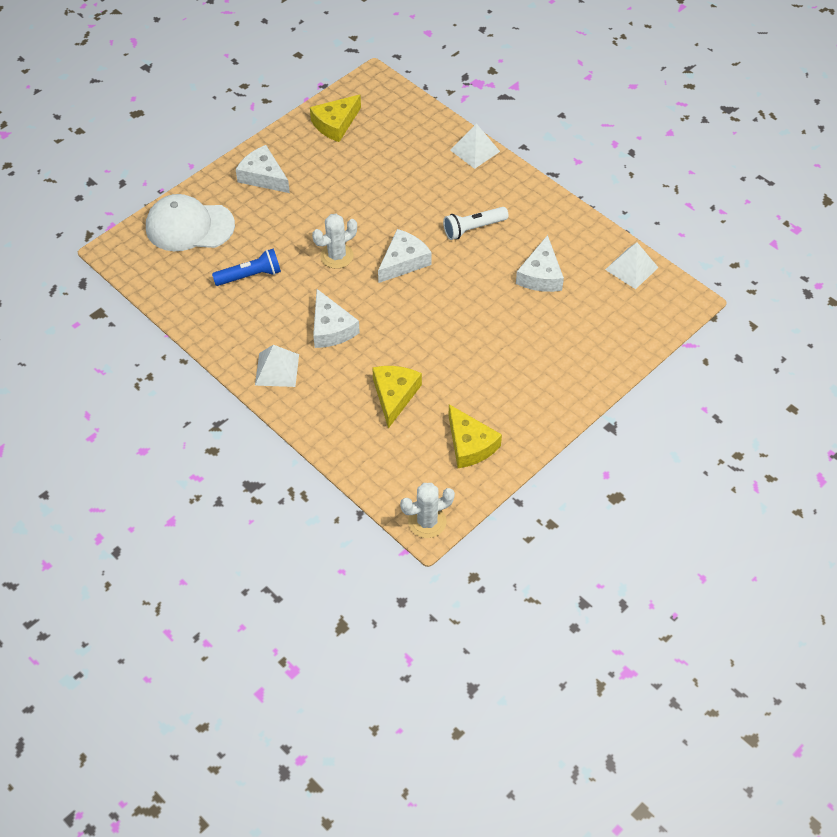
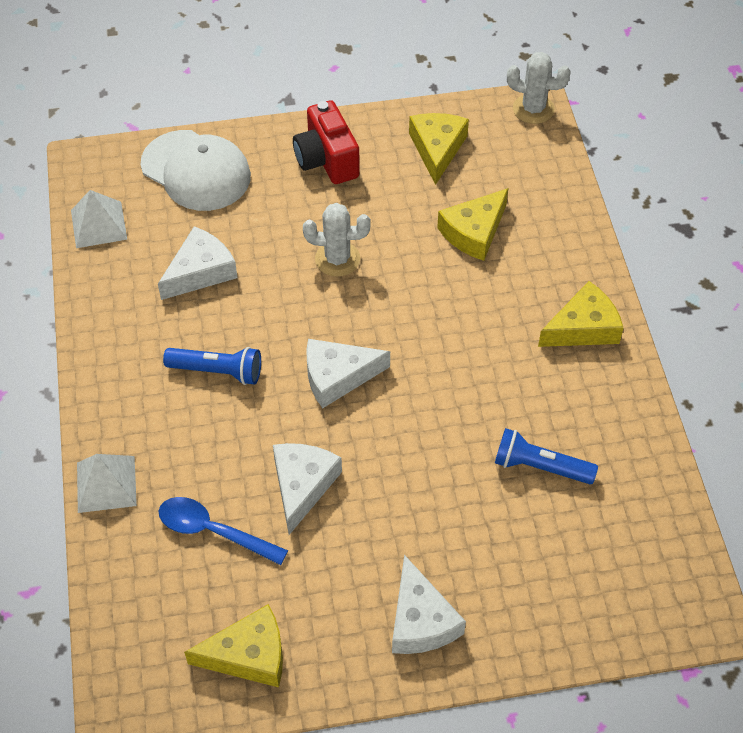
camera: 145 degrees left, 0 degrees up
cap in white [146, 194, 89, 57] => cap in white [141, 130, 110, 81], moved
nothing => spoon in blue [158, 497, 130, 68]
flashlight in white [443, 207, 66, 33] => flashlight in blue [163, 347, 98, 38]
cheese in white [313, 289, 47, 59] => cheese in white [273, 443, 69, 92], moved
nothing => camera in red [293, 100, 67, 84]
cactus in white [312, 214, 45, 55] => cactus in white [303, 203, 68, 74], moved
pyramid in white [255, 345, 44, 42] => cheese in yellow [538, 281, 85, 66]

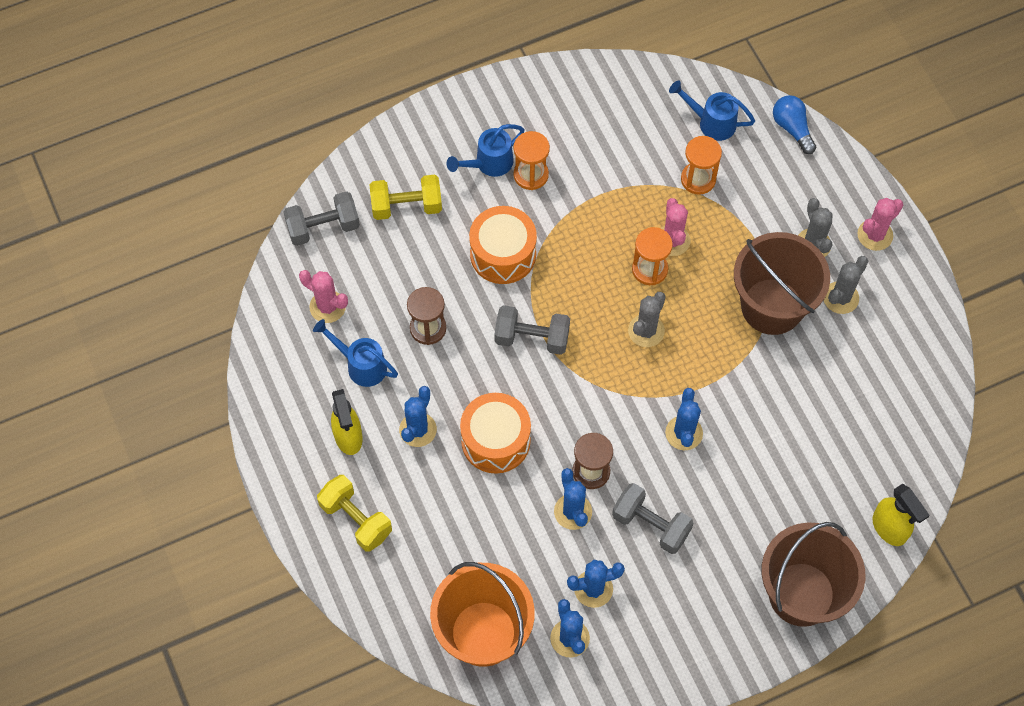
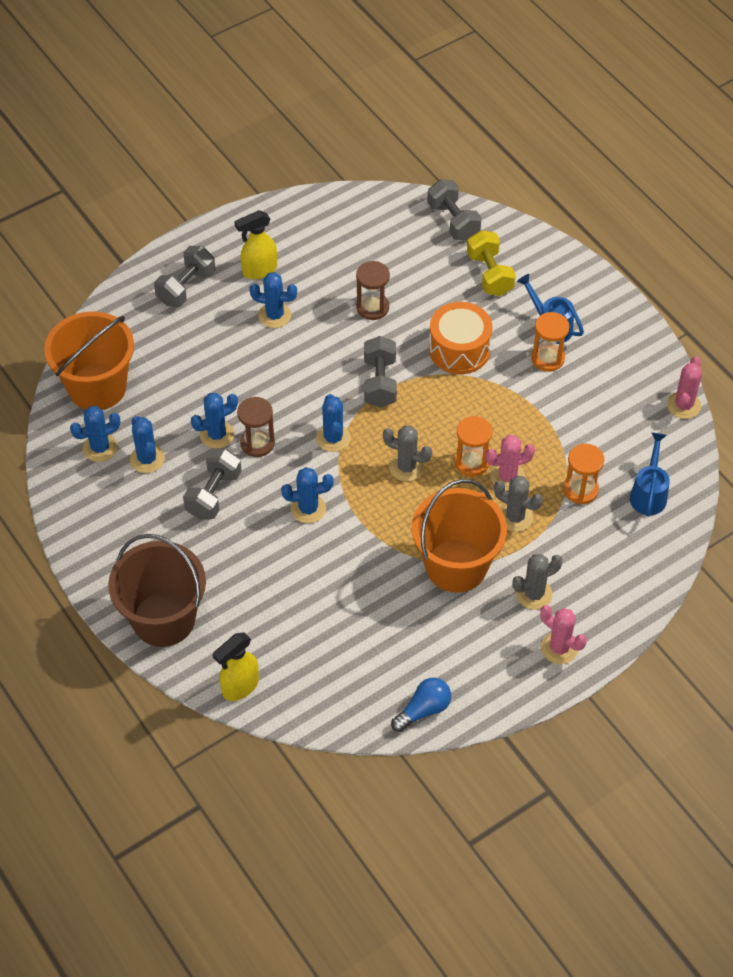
camera: 80 degrees right, 10 degrees down
dumbbell in yellow [317, 475, 75, 76] => dumbbell in grey [154, 246, 61, 61]
nothing => cactus in blue [316, 394, 35, 58]
light bulb in blue [773, 95, 43, 59] => light bulb in blue [391, 678, 60, 54], moved
bucket in brown [734, 232, 96, 103] => bucket in orange [412, 479, 95, 114]
cactus in grey [824, 256, 44, 58] => cactus in grey [494, 476, 49, 56], moved
cactus in pink [299, 270, 49, 53] => cactus in pink [667, 356, 35, 63], moved
watering can in blue [313, 319, 85, 68] => nothing
drum in orange [460, 393, 71, 81] => nothing

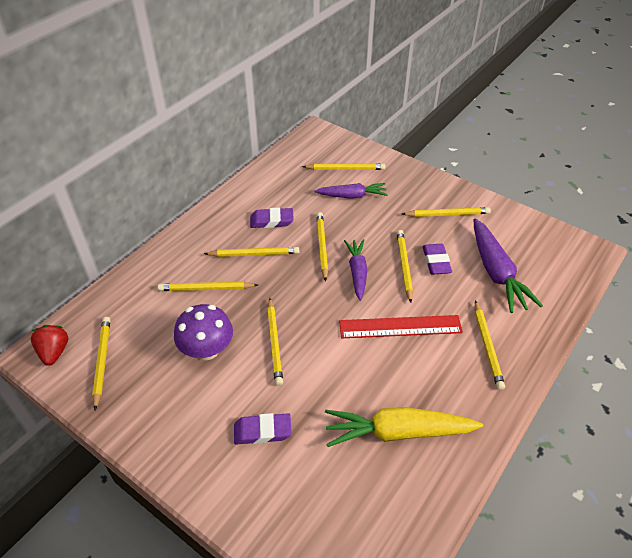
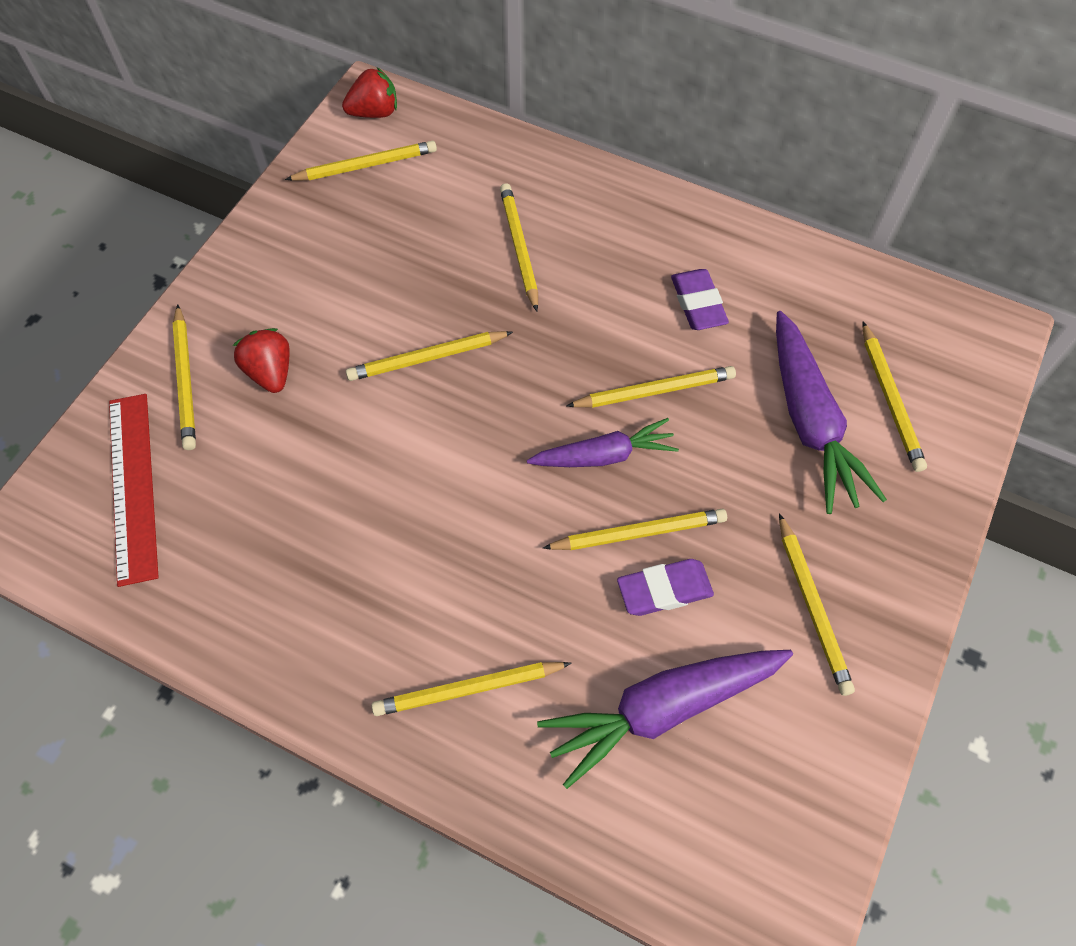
camera: 80 degrees right, 15 degrees up
ruler in red [339, 315, 124, 23] => ruler in red [109, 394, 50, 193], moved
pencil in yellow [204, 247, 95, 10] => pencil in yellow [173, 304, 23, 146], moved
eraser in purple [234, 413, 58, 31] => strawberry in red [232, 328, 58, 65]
carrot in purple [315, 183, 73, 16] => carrot in purple [776, 311, 111, 203], x1.56
mushroom in purple [174, 304, 59, 56] => nothing
carrot in yellow [325, 407, 158, 40] => nothing

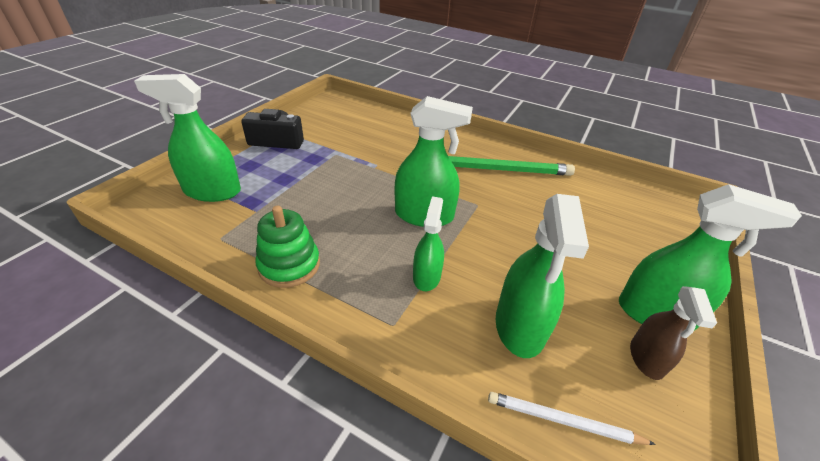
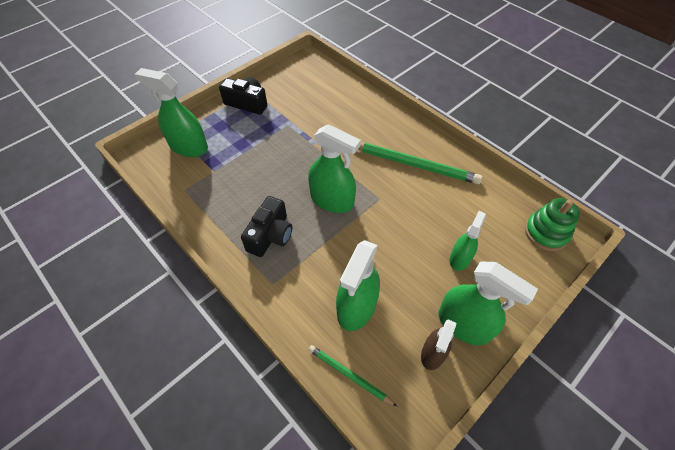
camera: 20 degrees right, 15 degrees up
nothing => camera in black [241, 196, 51, 61]
pencil in white [488, 392, 168, 53] => pencil in green [308, 345, 90, 62]
spray bottle in green [413, 196, 31, 95] => spray bottle in green [450, 211, 36, 60], moved
stacking toy in green [255, 205, 65, 83] => stacking toy in green [525, 198, 55, 53], moved

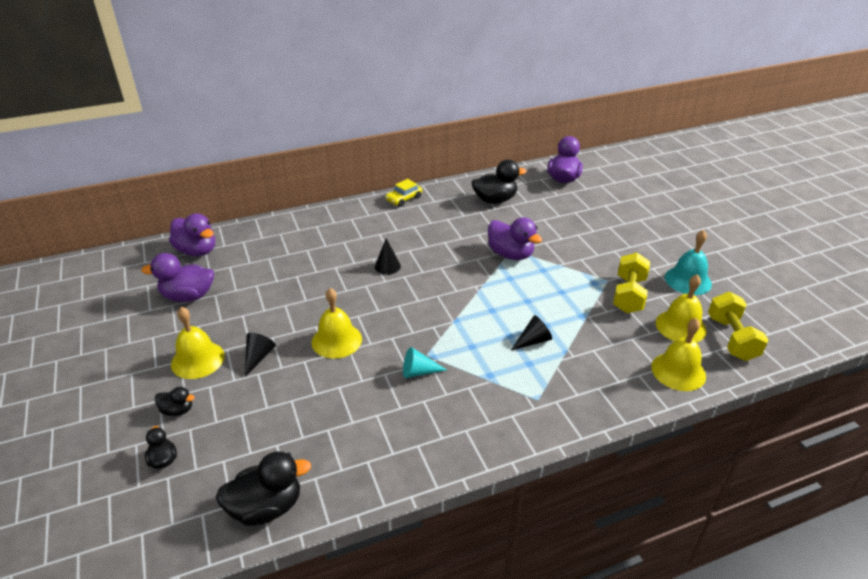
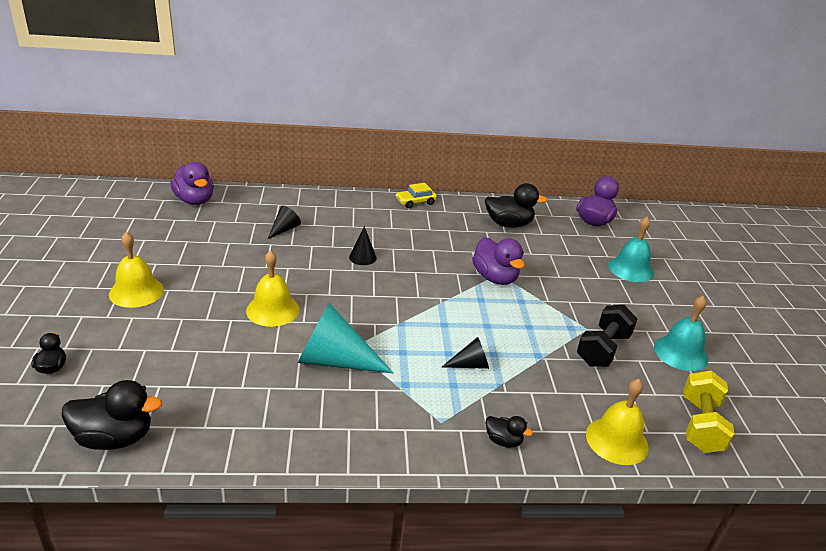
camera: 15 degrees right, 5 degrees down
cone in black [245, 333, 31, 44] => cone in black [268, 206, 33, 33], moved
cone in turquoise [403, 347, 44, 31] => cone in turquoise [298, 303, 95, 70], x1.97
duck in black [154, 387, 41, 29] => duck in black [485, 416, 48, 32], moved
dumbbell in yellow [613, 253, 37, 60] => dumbbell in black [577, 305, 60, 62]
nothing => bell in turquoise [608, 217, 46, 65]
duck in purple [141, 253, 73, 49] => nothing
bell in yellow [656, 274, 51, 68] => nothing

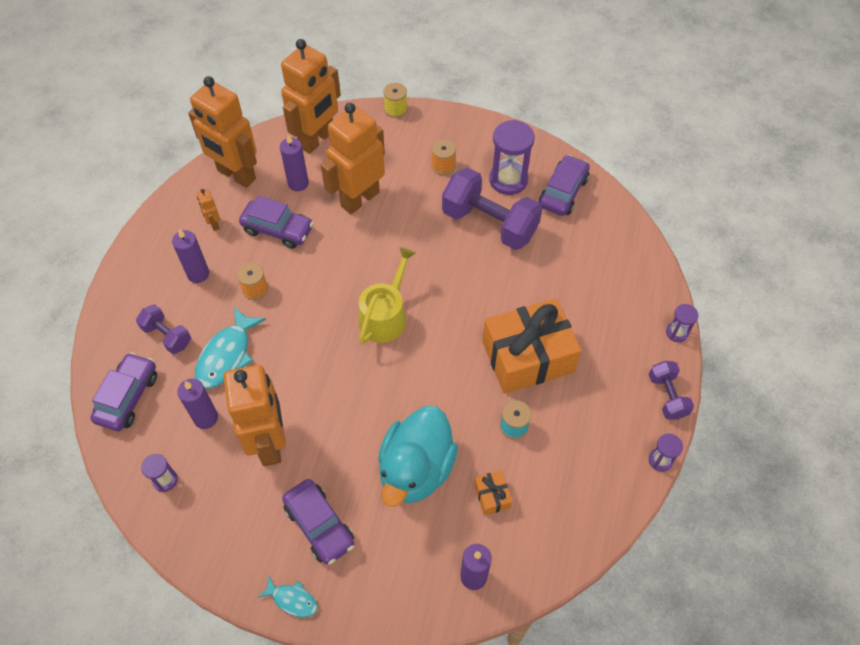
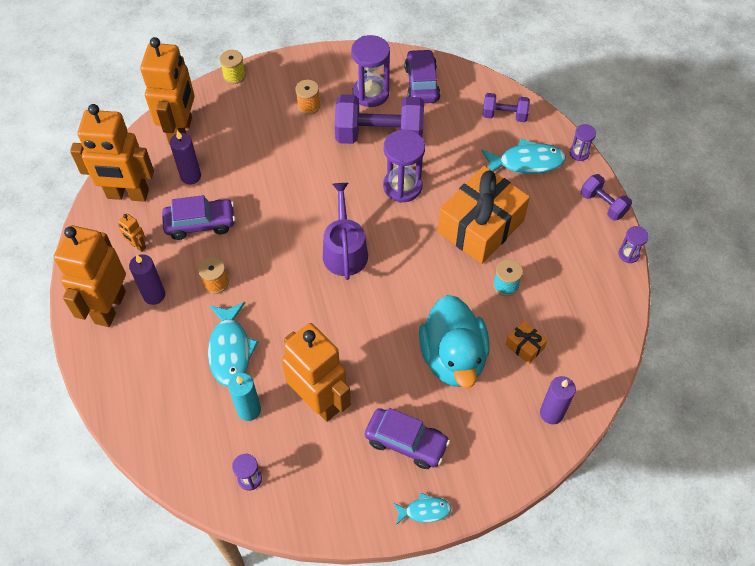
camera: 30 degrees left, 0 degrees up
robot in orange [321, 103, 64, 111] => robot in orange [53, 225, 73, 102], moved
candle in purple [177, 379, 41, 50] => candle in turquoise [228, 373, 33, 48]
watering can in yellow [359, 247, 57, 97] => watering can in purple [323, 183, 45, 97]
nothing => hourglass in purple [383, 130, 42, 73]
nothing => fish in turquoise [481, 138, 85, 36]
dumbbell in purple [136, 304, 55, 50] => dumbbell in purple [482, 93, 48, 29], moved
car in purple [90, 352, 67, 79] => nothing

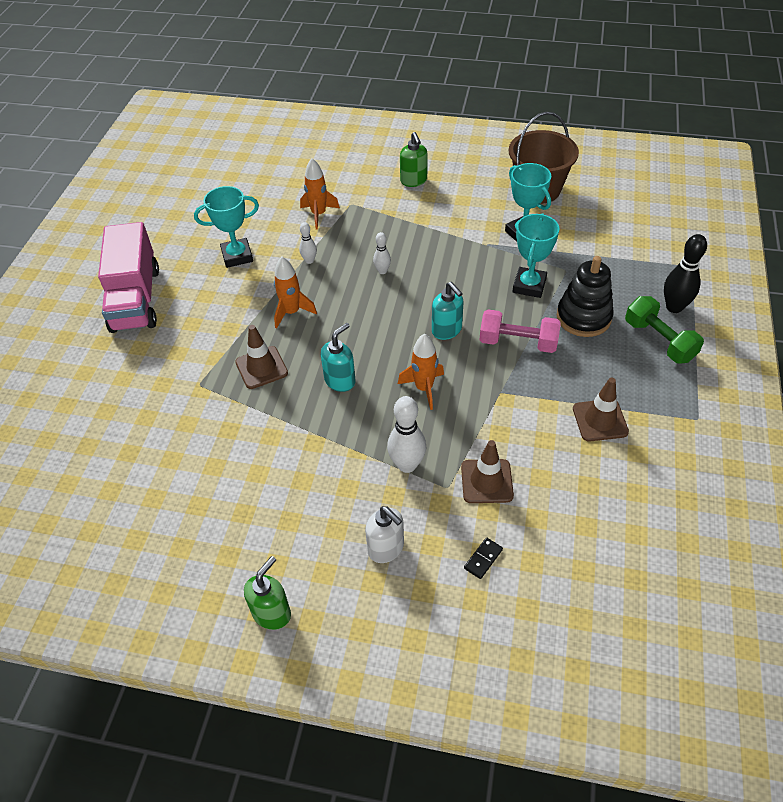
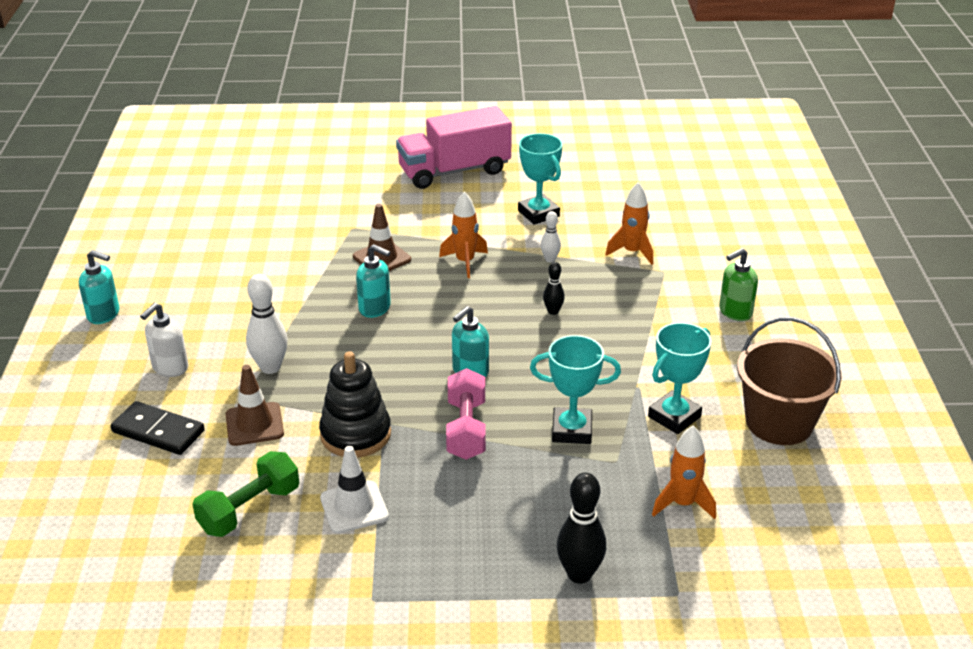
camera: 75 degrees right, 15 degrees down
soap dispenser in green [244, 556, 47, 74] => soap dispenser in turquoise [79, 250, 41, 74]
domino in black [464, 538, 39, 41] => domino in black [111, 401, 94, 54], x1.99
dumbbell in green [625, 296, 79, 67] => dumbbell in green [193, 451, 106, 86], moved
stacking toy in black [557, 256, 57, 81] => stacking toy in black [319, 351, 72, 107], moved
traffic cone in brown [573, 377, 56, 64] => traffic cone in white [320, 446, 69, 87]
bowling pin in white [373, 232, 18, 42] => bowling pin in black [543, 262, 22, 53]
rocket in orange [398, 333, 46, 77] => rocket in orange [652, 425, 64, 94], moved

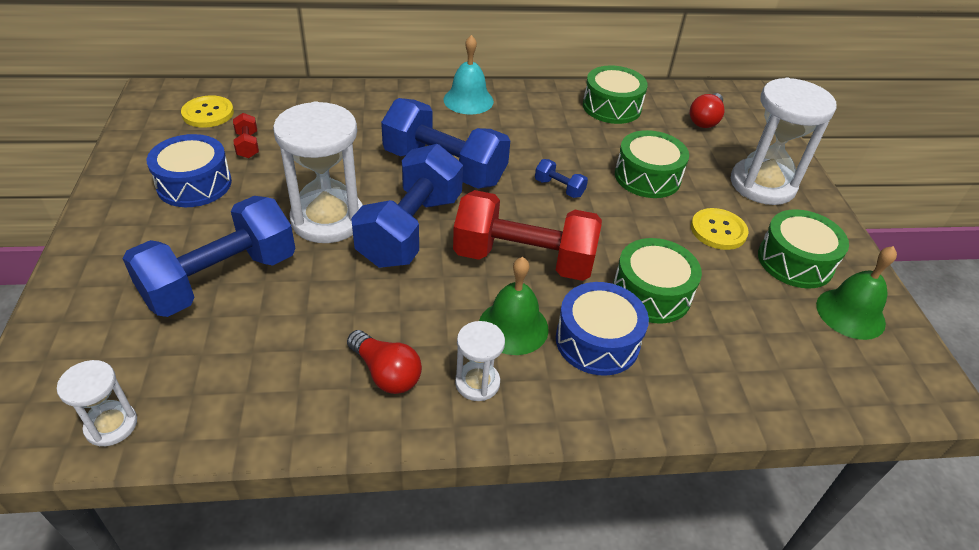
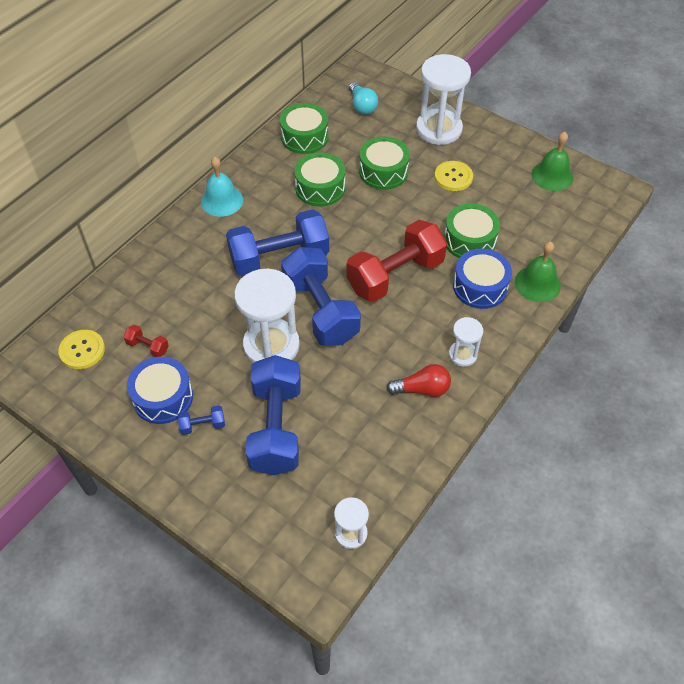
camera: 45 degrees left, 10 degrees up
dumbbell in blue [535, 159, 53, 39] => dumbbell in blue [178, 405, 47, 30], moved
drum in green [758, 209, 91, 80] => drum in green [294, 152, 51, 55], moved
light bulb in red [690, 93, 34, 35] => light bulb in turquoise [349, 82, 29, 33]
bell in green [479, 257, 70, 98] => bell in green [515, 241, 46, 61], moved

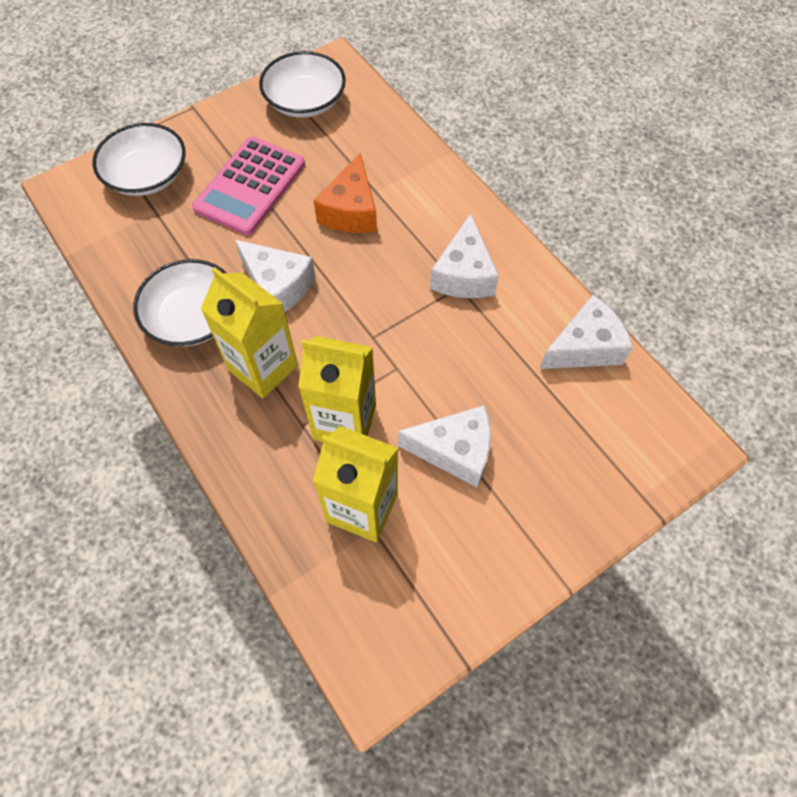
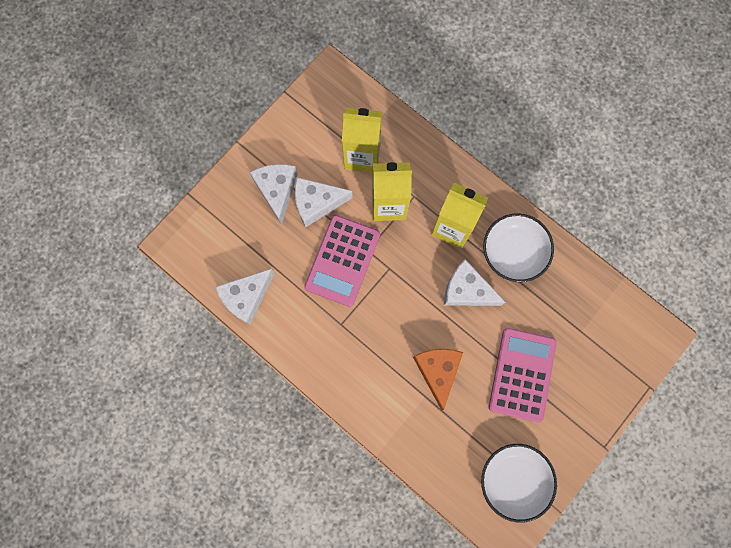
camera: 165 degrees right, 15 degrees up
cheese in white [430, 213, 69, 85] => cheese in white [250, 164, 48, 61], moved
nothing => calculator in pink [304, 215, 76, 92]
bowl in white [92, 123, 94, 73] => nothing

